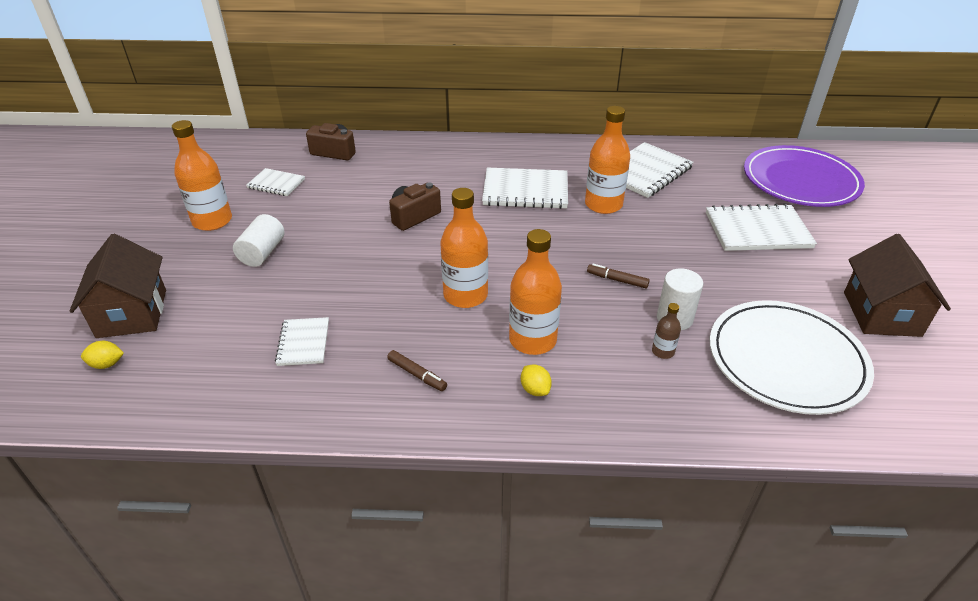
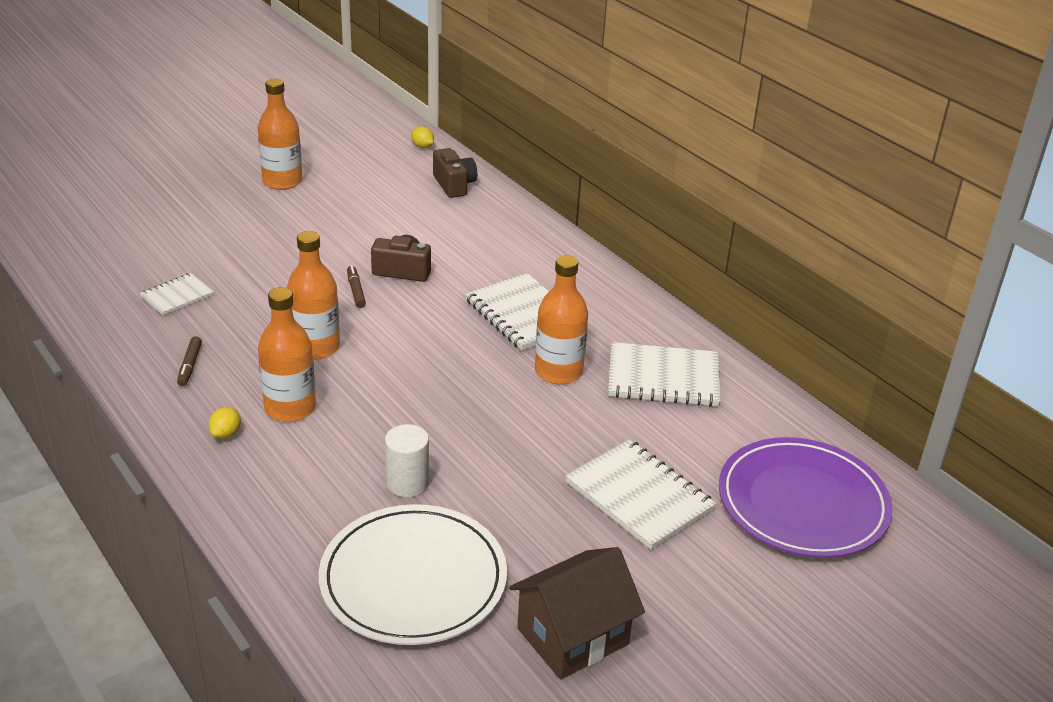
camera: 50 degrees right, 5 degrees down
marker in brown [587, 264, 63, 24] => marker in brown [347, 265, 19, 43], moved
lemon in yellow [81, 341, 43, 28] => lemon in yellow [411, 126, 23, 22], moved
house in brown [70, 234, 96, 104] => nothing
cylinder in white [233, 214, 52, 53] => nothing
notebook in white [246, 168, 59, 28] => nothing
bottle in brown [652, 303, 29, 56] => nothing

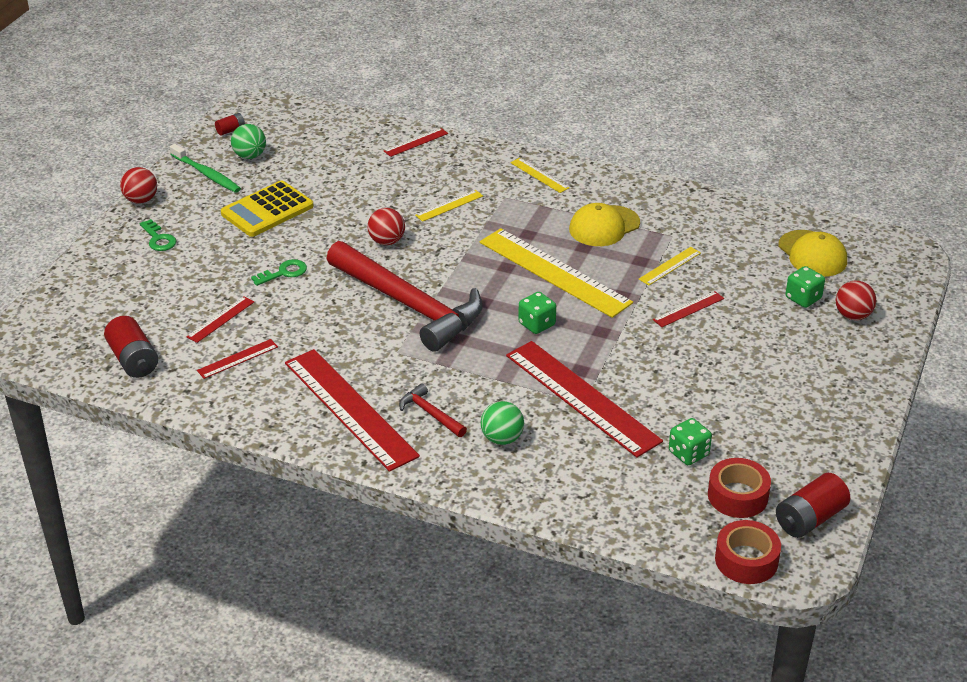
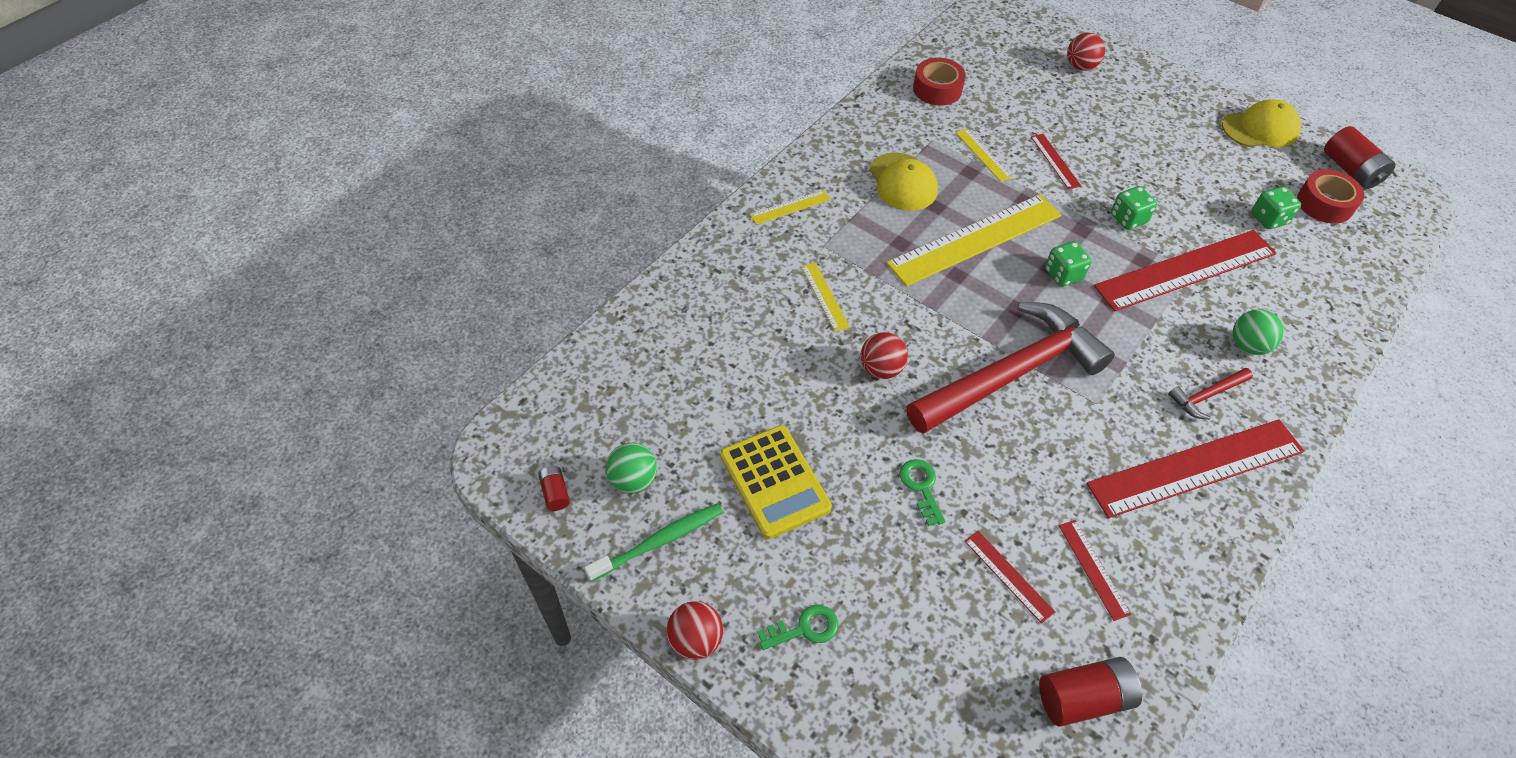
camera: 75 degrees left, 15 degrees up
tape in red [715, 520, 66, 64] => tape in red [913, 58, 53, 48], moved
dice in green [786, 266, 39, 42] => dice in green [1111, 186, 46, 44], moved
cap in yellow [778, 230, 69, 47] => cap in yellow [1222, 99, 79, 48], moved
ruler in red [384, 128, 64, 29] => nothing

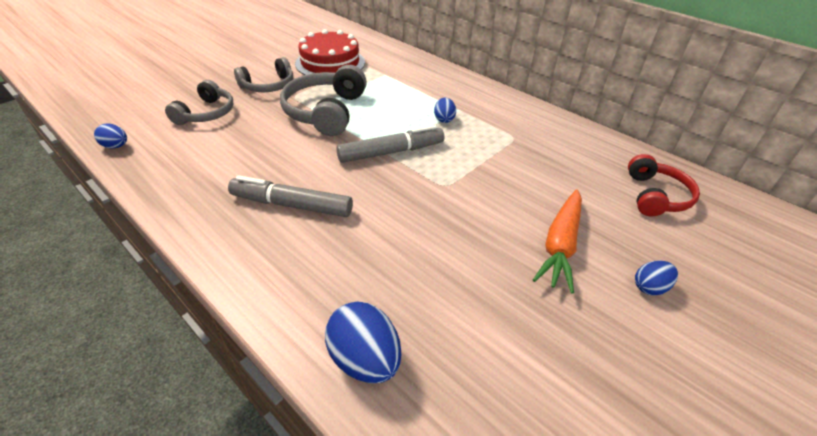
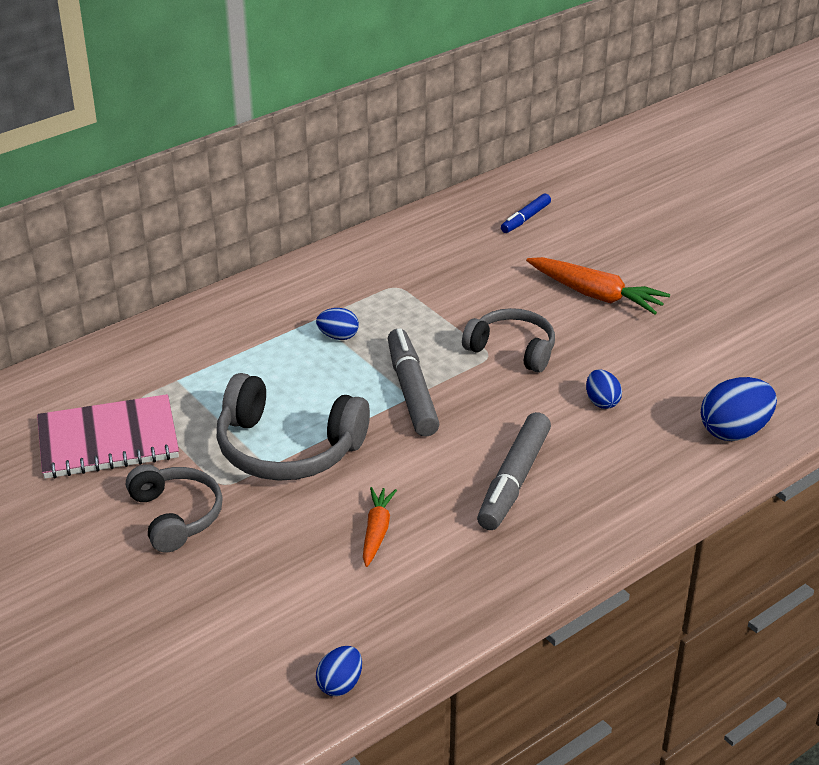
camera: 80 degrees left, 5 degrees down
cake in red [295, 29, 70, 46] => notebook in pink [37, 394, 142, 85]
nothing => carrot in orange [363, 487, 34, 80]
headphones in grey [165, 80, 69, 45] => headphones in grey [462, 308, 93, 65], moved
headphones in red [628, 154, 72, 63] => marker in blue [501, 193, 50, 40]
egg in blue [635, 261, 43, 35] => egg in blue [586, 370, 36, 39], moved

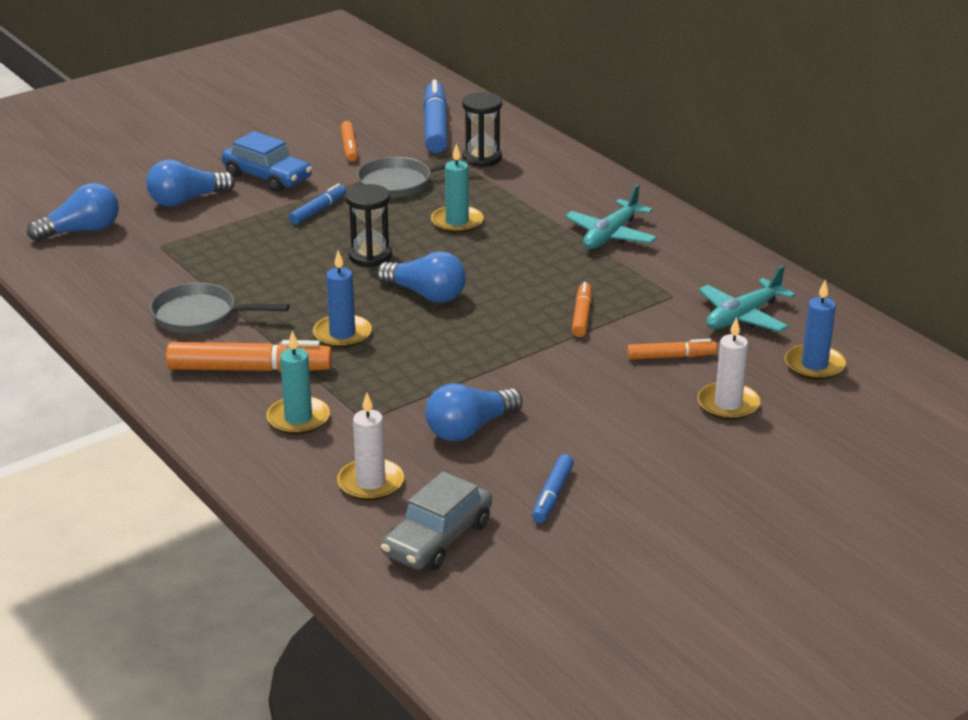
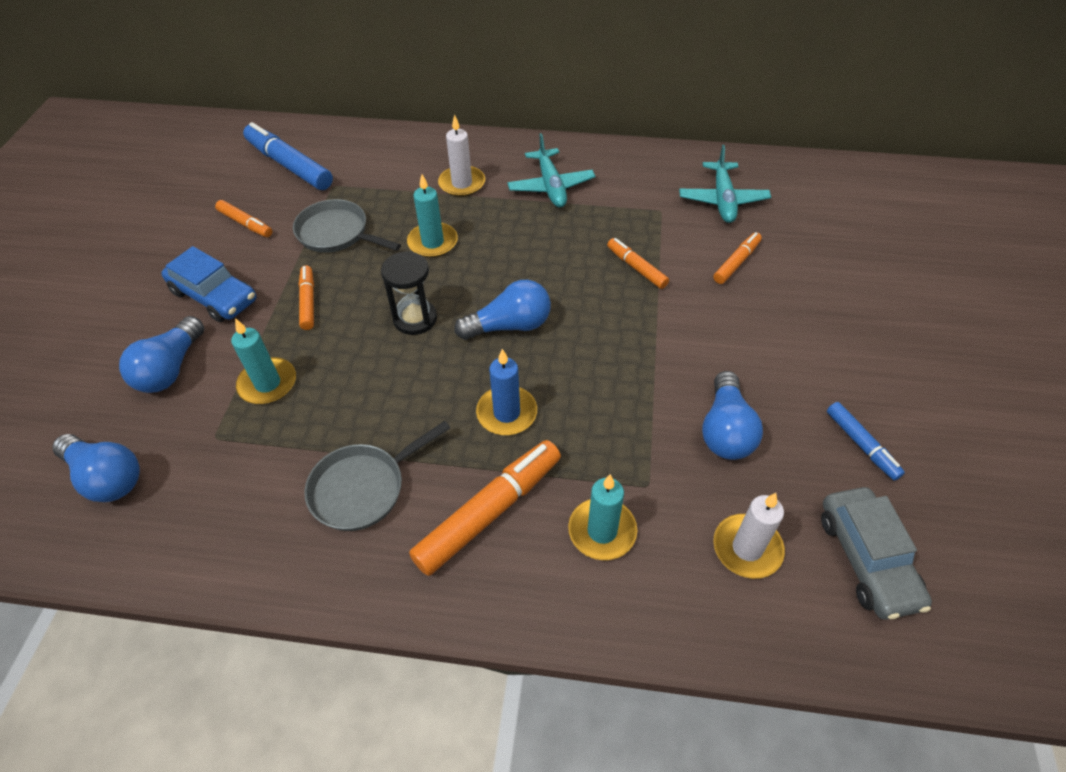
camera: 45 degrees left, 20 degrees up
light bulb in blue [27, 183, 92, 59] => light bulb in blue [53, 434, 87, 68], 105 degrees clockwise
car in blue [222, 131, 90, 61] => car in blue [161, 246, 95, 76], 45 degrees clockwise
nothing => candle in turquoise [231, 318, 65, 86]
pan in grey [357, 157, 122, 41] => pan in grey [293, 199, 108, 54], 90 degrees clockwise
marker in blue [289, 184, 58, 41] => marker in orange [299, 265, 15, 65]
candle in white [697, 317, 63, 103] => candle in white [438, 114, 47, 83], moved
hourglass in black [462, 92, 40, 75] => nothing
candle in blue [785, 280, 61, 100] => nothing

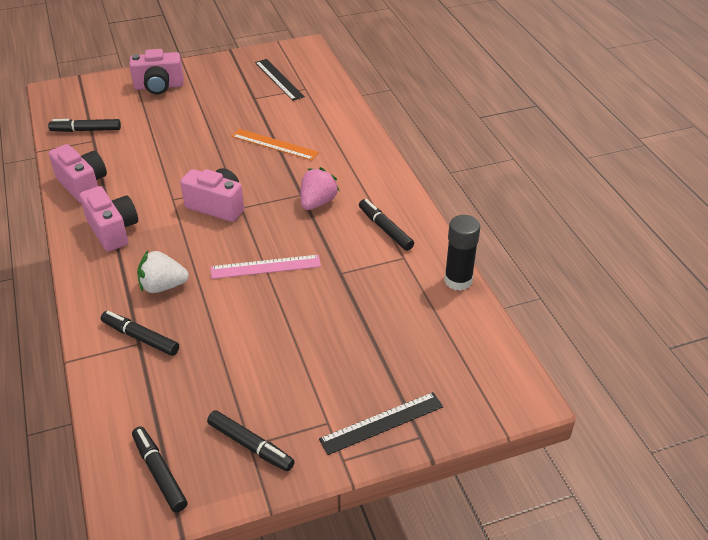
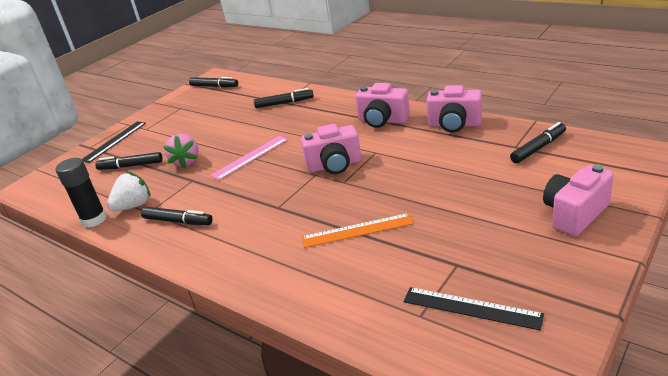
camera: 150 degrees right, 10 degrees down
marker in black [207, 410, 88, 61] => marker in black [95, 152, 68, 18], moved
strawberry in white [137, 251, 52, 42] => strawberry in white [107, 172, 44, 39], moved
strawberry in pink [301, 167, 38, 43] => strawberry in pink [163, 134, 36, 35], moved

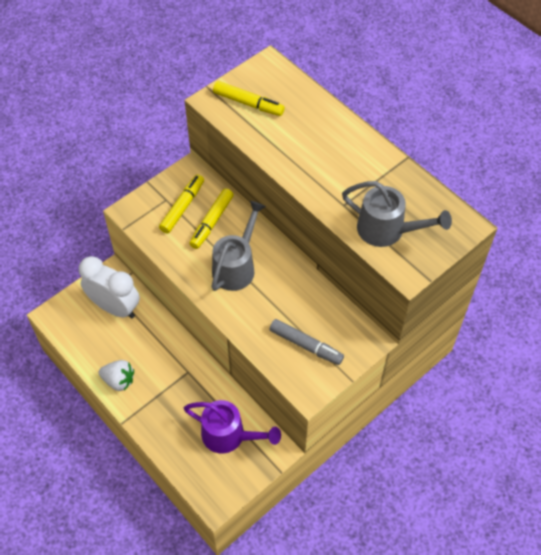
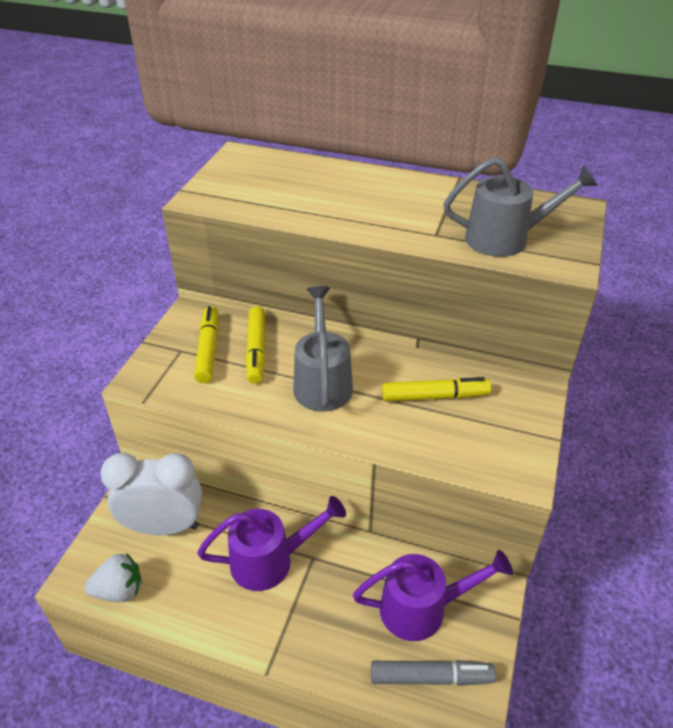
camera: 30 degrees left, 15 degrees down
strawberry in white [99, 360, 35, 31] => strawberry in white [85, 553, 57, 49], moved
nothing => watering can in purple [197, 496, 149, 95]
marker in grey [269, 319, 75, 46] => marker in grey [371, 660, 125, 26], moved
marker in yellow [213, 81, 72, 35] => marker in yellow [382, 377, 109, 25], moved

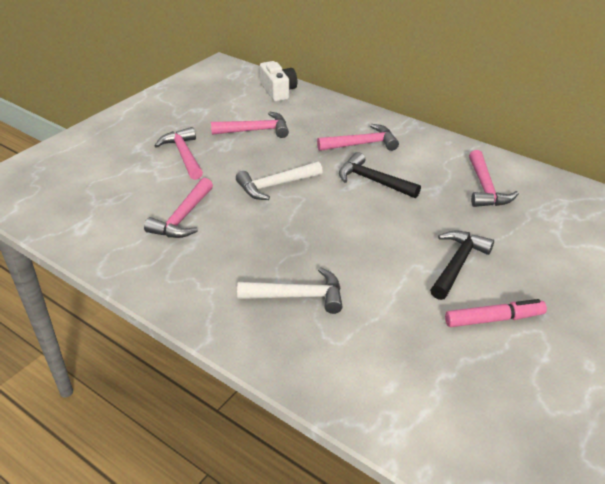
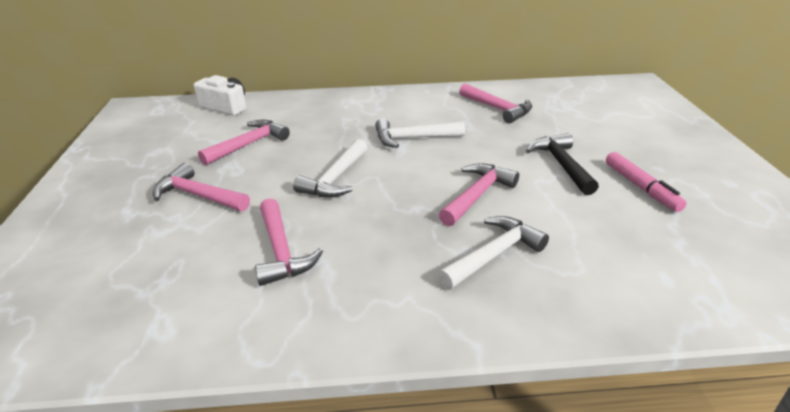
camera: 40 degrees left, 5 degrees down
hammer in black [339, 152, 82, 46] => hammer in white [375, 119, 90, 29]
hammer in pink [317, 124, 82, 27] => hammer in pink [439, 163, 80, 63], moved
marker in pink [445, 299, 102, 28] => marker in pink [606, 152, 81, 60], 120 degrees clockwise

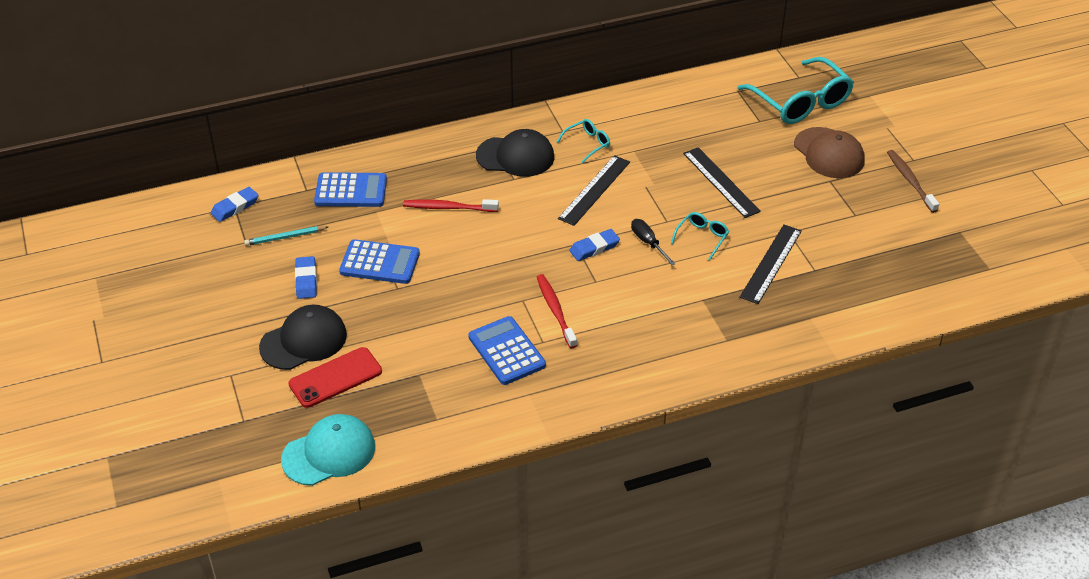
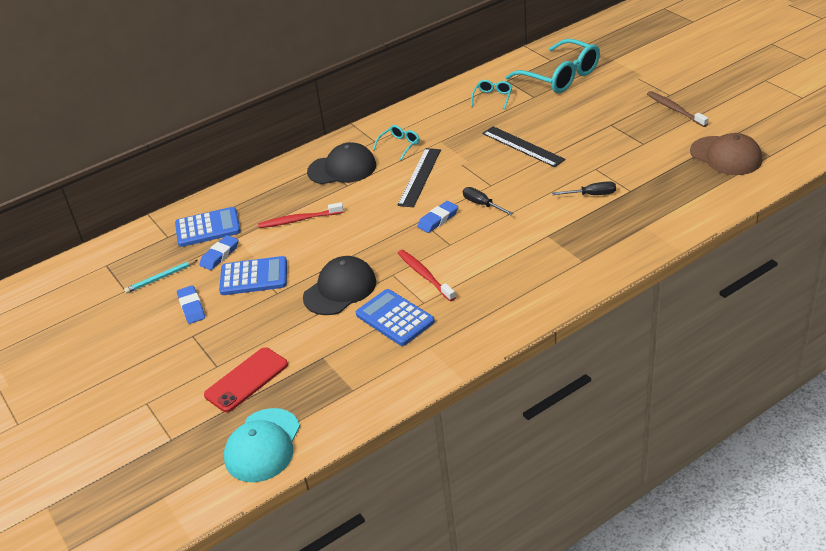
camera: 10 degrees left, 5 degrees down
eraser in blue [211, 187, 48, 35] => eraser in blue [199, 235, 39, 35], moved
cap in turquoise [281, 414, 94, 72] => cap in turquoise [224, 408, 76, 74], 150 degrees clockwise
cap in black [259, 305, 88, 65] => cap in black [303, 256, 73, 59], moved
glasses in turquoise [671, 212, 58, 48] => glasses in turquoise [471, 80, 41, 29], moved
ruler in black [740, 225, 62, 79] => screwdriver in black [552, 181, 64, 14]
cap in brown [794, 127, 71, 51] => cap in brown [690, 133, 72, 42], moved

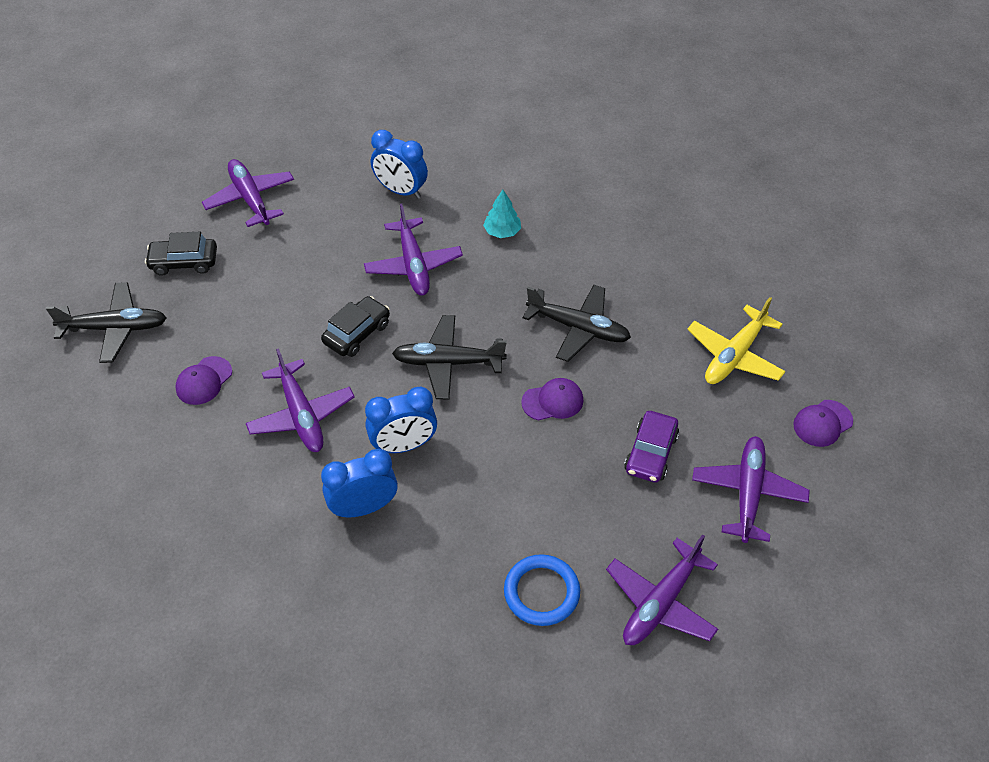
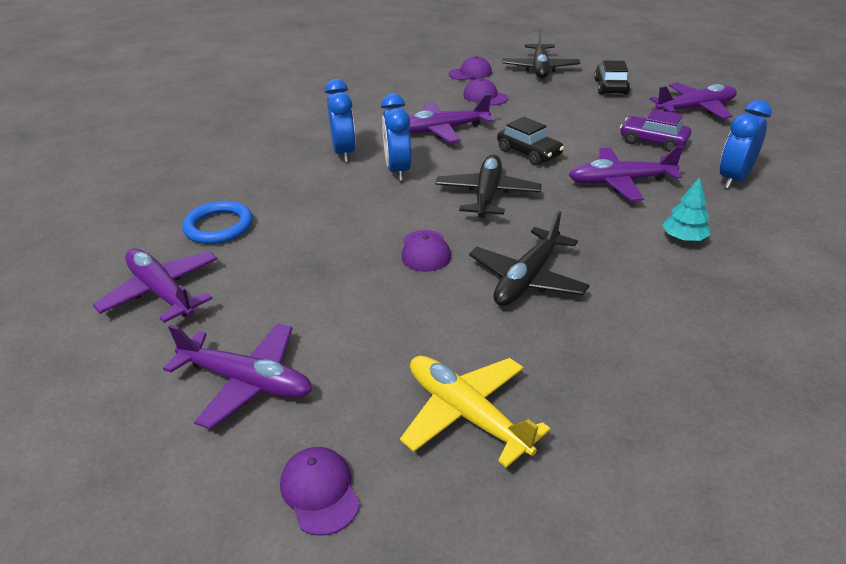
camera: 100 degrees right, 15 degrees down
nothing => cap in purple [449, 56, 43, 24]
car in purple [624, 411, 55, 72] => car in purple [620, 109, 71, 43], moved

